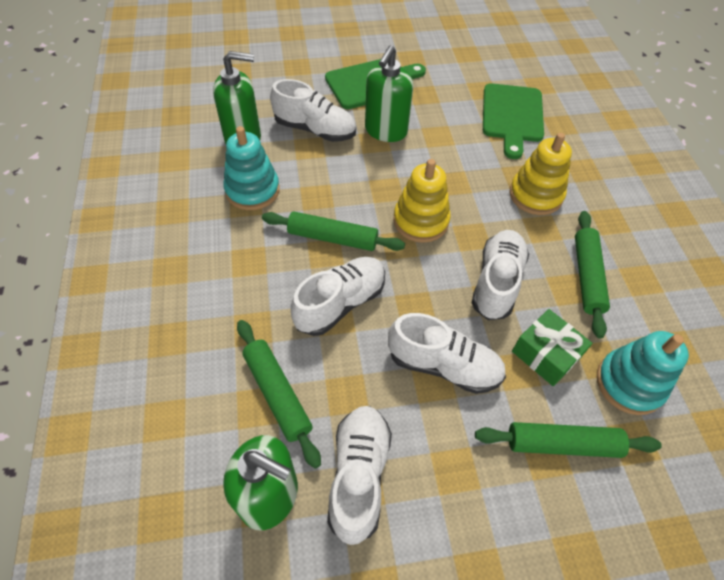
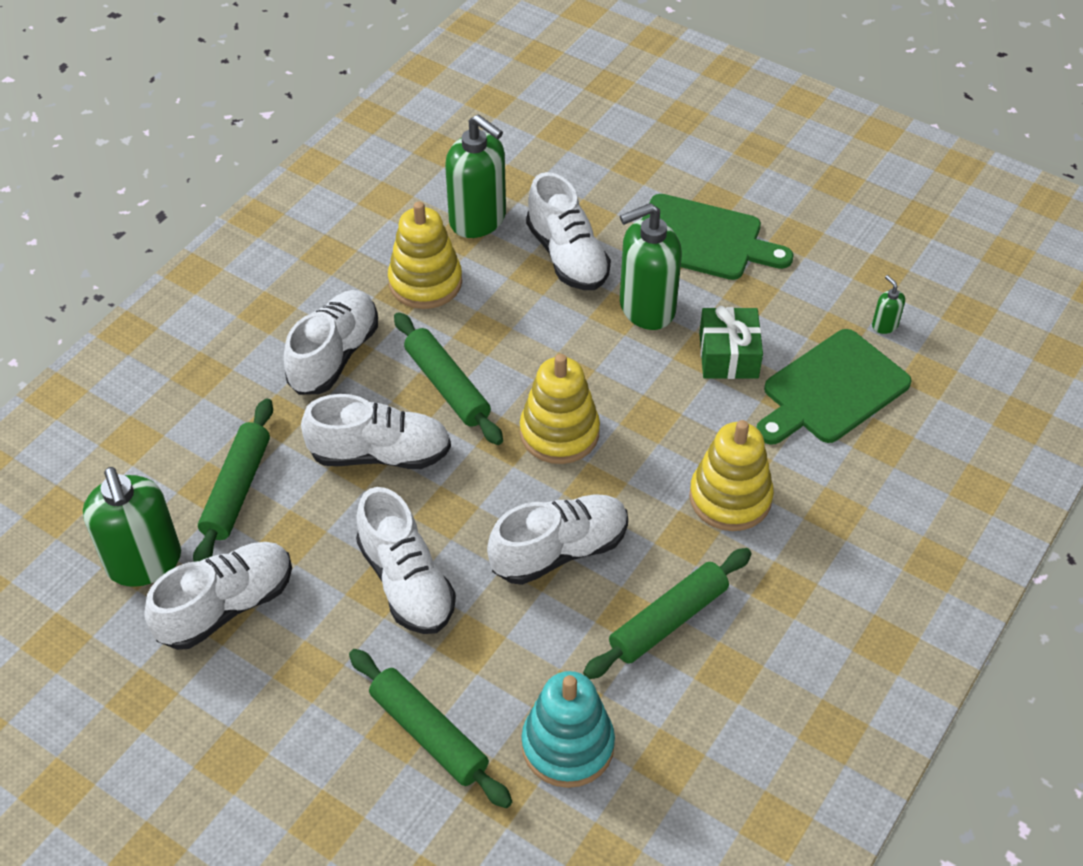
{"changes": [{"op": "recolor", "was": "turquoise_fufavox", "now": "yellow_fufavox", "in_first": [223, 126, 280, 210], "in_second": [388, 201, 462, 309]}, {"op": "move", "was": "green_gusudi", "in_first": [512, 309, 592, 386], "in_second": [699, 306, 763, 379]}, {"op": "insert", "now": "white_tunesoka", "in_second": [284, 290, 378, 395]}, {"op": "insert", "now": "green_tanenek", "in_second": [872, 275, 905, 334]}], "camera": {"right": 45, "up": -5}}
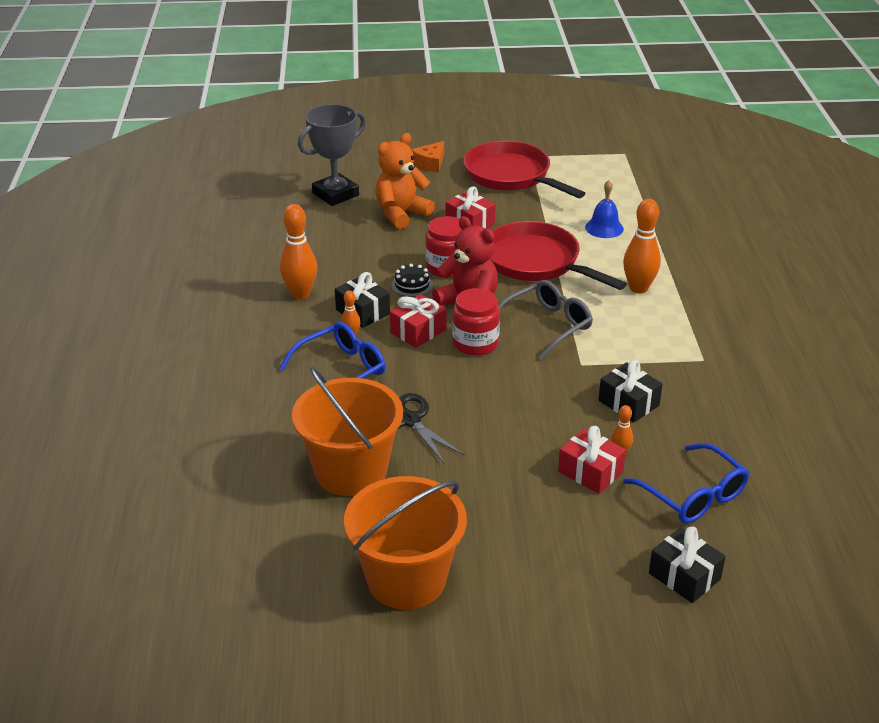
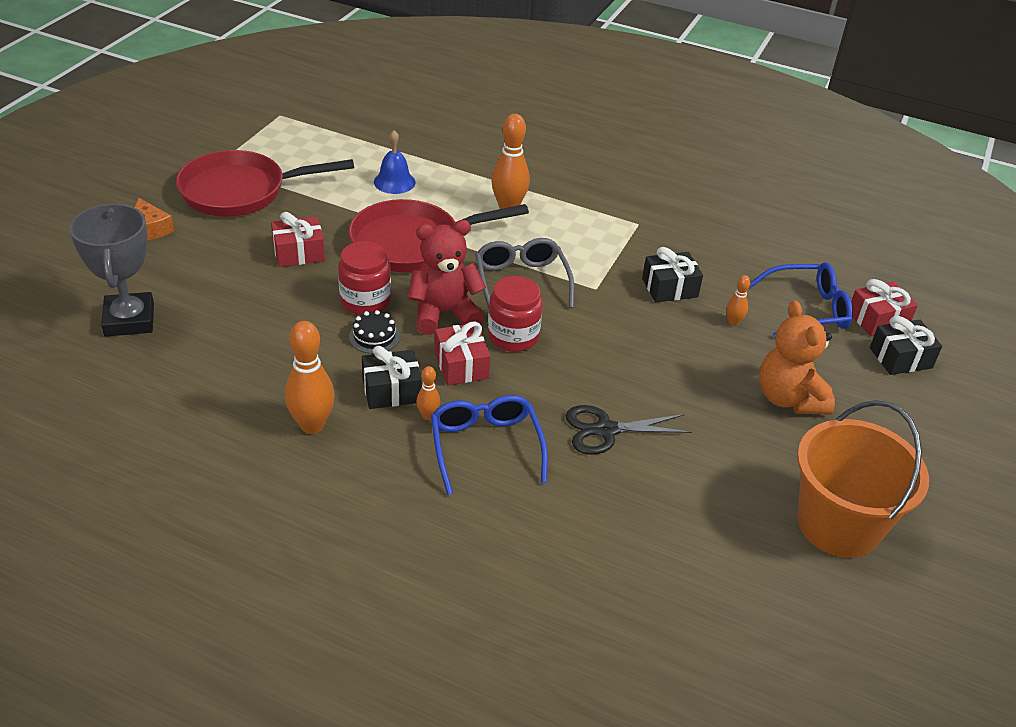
{"changes": [{"op": "delete", "was": "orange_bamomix", "in_first": [292, 367, 403, 496]}, {"op": "move", "was": "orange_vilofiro", "in_first": [375, 133, 435, 229], "in_second": [759, 301, 835, 415]}, {"op": "move", "was": "red_gusudi", "in_first": [558, 426, 626, 494], "in_second": [851, 279, 918, 336]}], "camera": {"right": -65, "up": 5}}
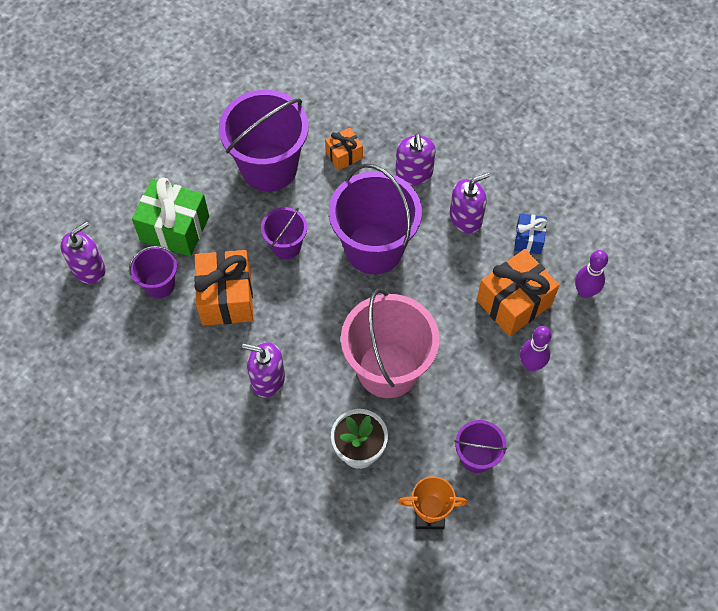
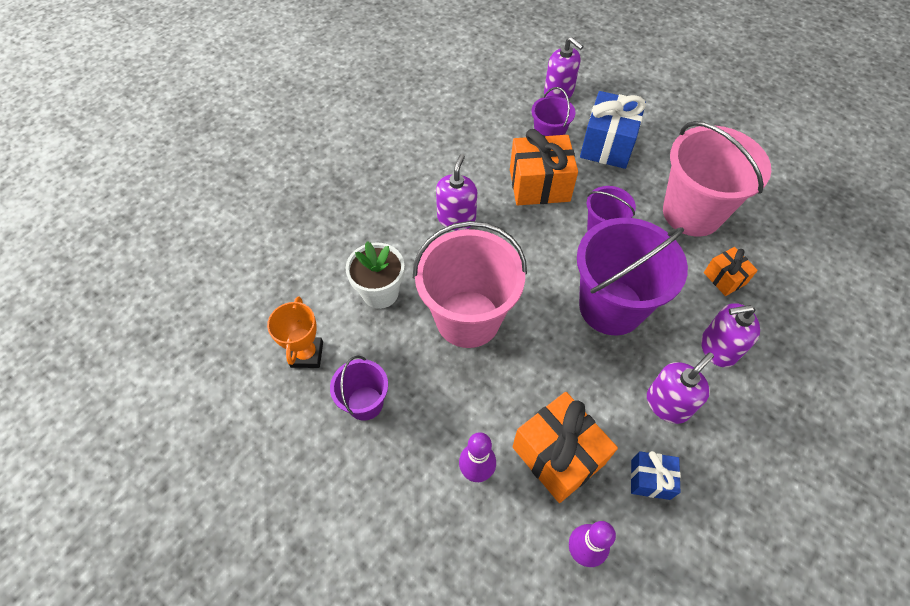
{"changes": [{"op": "recolor", "was": "green_gusudi", "now": "blue_gusudi", "in_first": [132, 177, 209, 257], "in_second": [580, 91, 646, 169]}, {"op": "recolor", "was": "purple_bamomix", "now": "pink_bamomix", "in_first": [219, 90, 309, 192], "in_second": [663, 121, 771, 237]}, {"op": "rotate", "was": "purple_tanenek", "in_first": [449, 172, 490, 233], "in_second": [647, 352, 714, 424], "clockwise": -105}], "camera": {"right": 90, "up": -5}}
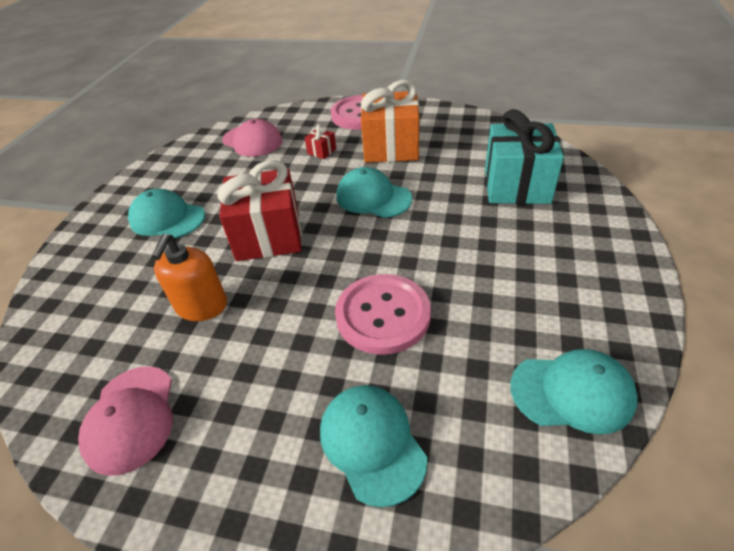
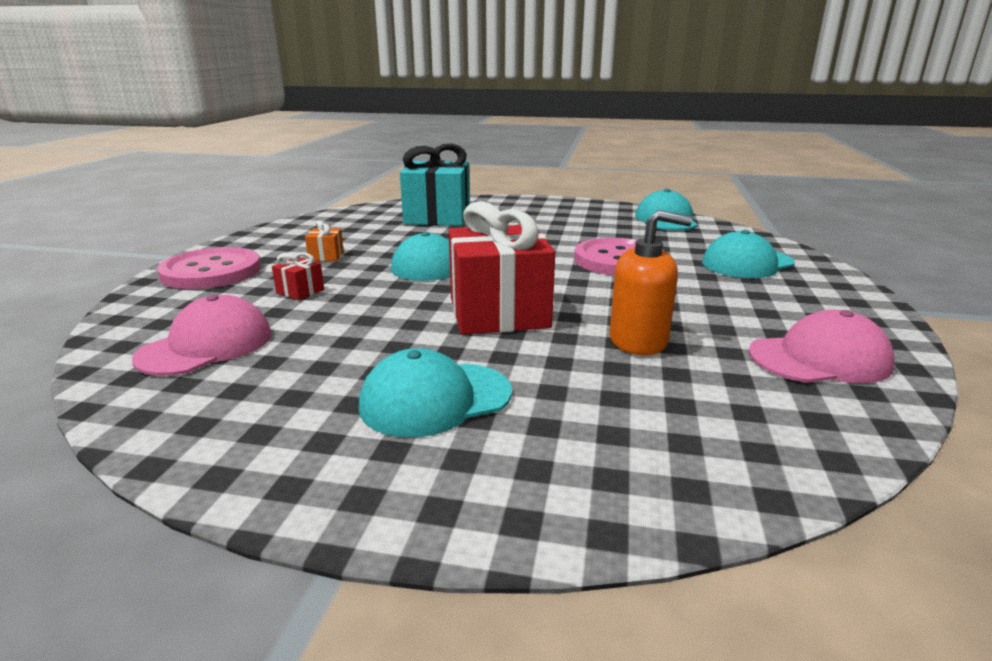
{"changes": [{"op": "rotate", "was": "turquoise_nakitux", "in_first": [128, 189, 205, 238], "in_second": [359, 348, 512, 437], "clockwise": 45}, {"op": "resize", "was": "orange_gusudi", "in_first": [361, 80, 419, 163], "in_second": [305, 220, 344, 261], "ratio": 0.41}], "camera": {"right": -95, "up": -20}}
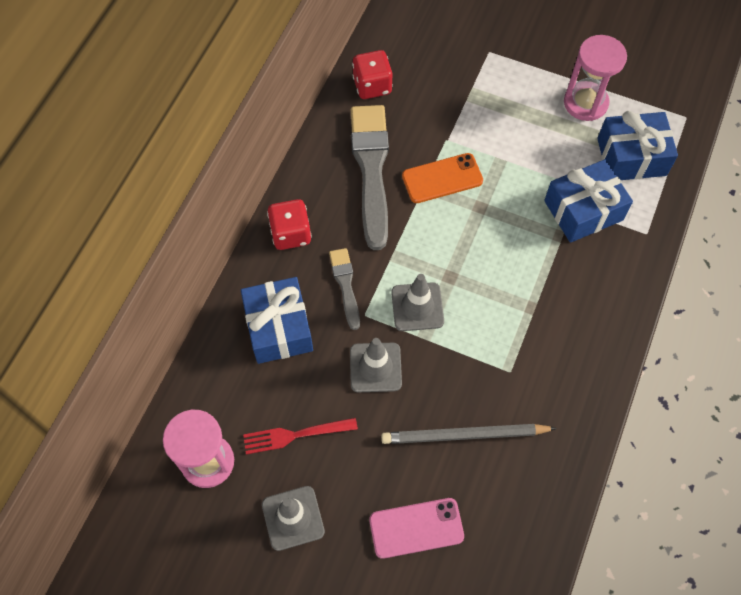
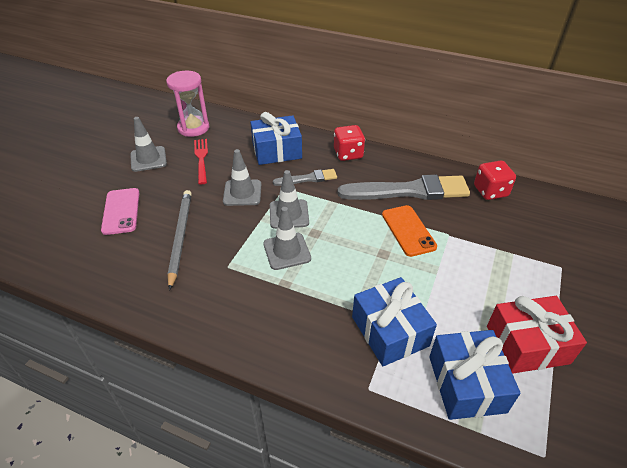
{"changes": [{"op": "replace", "was": "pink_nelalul", "now": "red_gusudi", "in_first": [564, 35, 627, 121], "in_second": [487, 296, 587, 374]}, {"op": "insert", "now": "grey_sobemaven", "in_second": [263, 207, 311, 270]}], "camera": {"right": 90, "up": -20}}
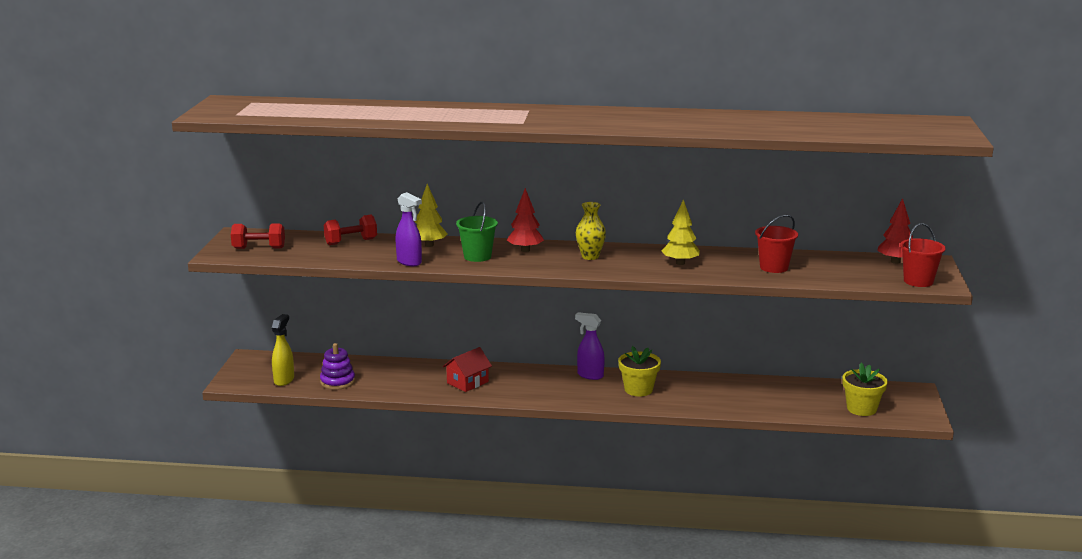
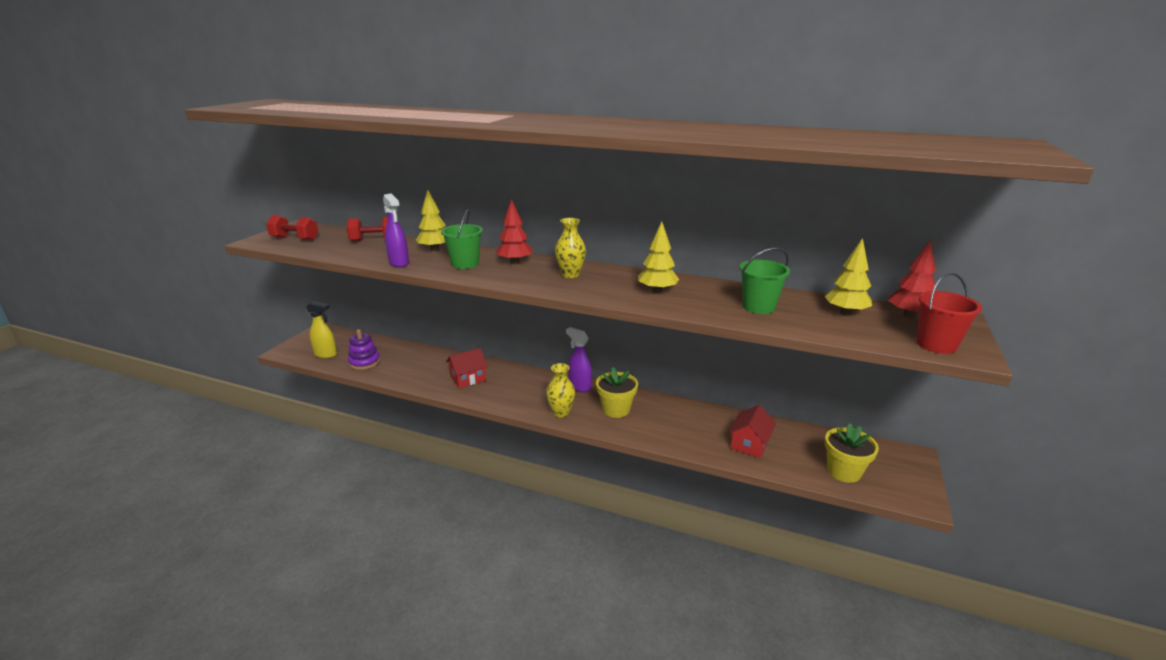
{"changes": [{"op": "rotate", "was": "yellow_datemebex", "in_first": [272, 314, 294, 386], "in_second": [306, 301, 337, 358], "clockwise": 75}, {"op": "recolor", "was": "red_bamomix", "now": "green_bamomix", "in_first": [755, 215, 798, 273], "in_second": [740, 247, 790, 314]}, {"op": "insert", "now": "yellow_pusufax", "in_second": [546, 363, 575, 418]}, {"op": "insert", "now": "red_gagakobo", "in_second": [728, 405, 776, 458]}, {"op": "insert", "now": "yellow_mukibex", "in_second": [824, 238, 872, 315]}], "camera": {"right": 15, "up": 5}}
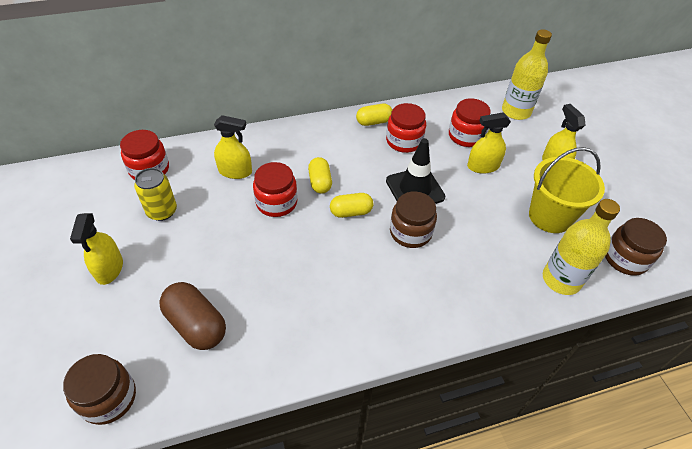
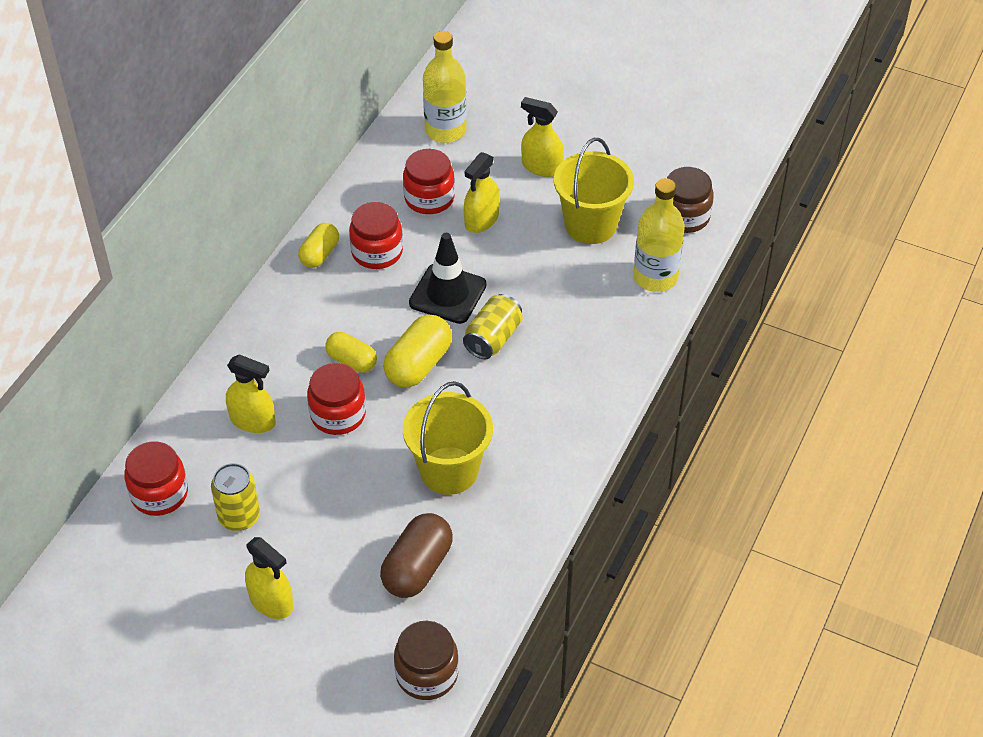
{"changes": [{"op": "rotate", "was": "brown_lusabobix", "in_first": [159, 282, 226, 350], "in_second": [380, 513, 453, 598], "clockwise": -60}, {"op": "rotate", "was": "yellow_datemebex", "in_first": [214, 115, 252, 179], "in_second": [226, 354, 276, 433], "clockwise": 60}, {"op": "resize", "was": "yellow_lusabobix", "in_first": [330, 193, 373, 218], "in_second": [383, 315, 452, 388], "ratio": 1.54}, {"op": "replace", "was": "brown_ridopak", "now": "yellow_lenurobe", "in_first": [390, 191, 437, 248], "in_second": [463, 294, 523, 359]}, {"op": "insert", "now": "yellow_bamomix", "in_second": [403, 381, 493, 495]}], "camera": {"right": -45, "up": 0}}
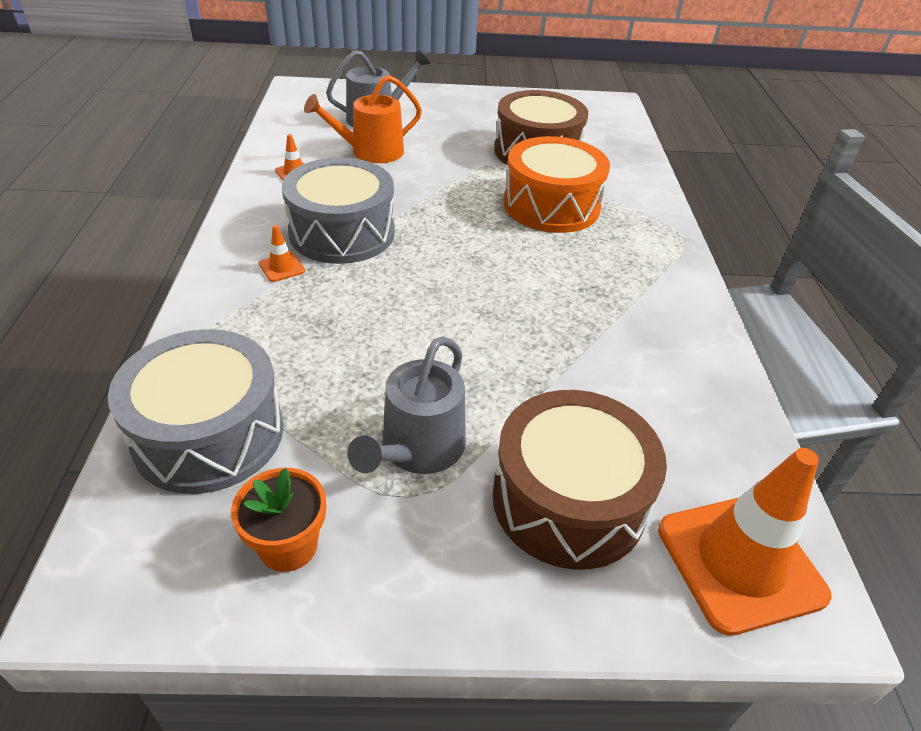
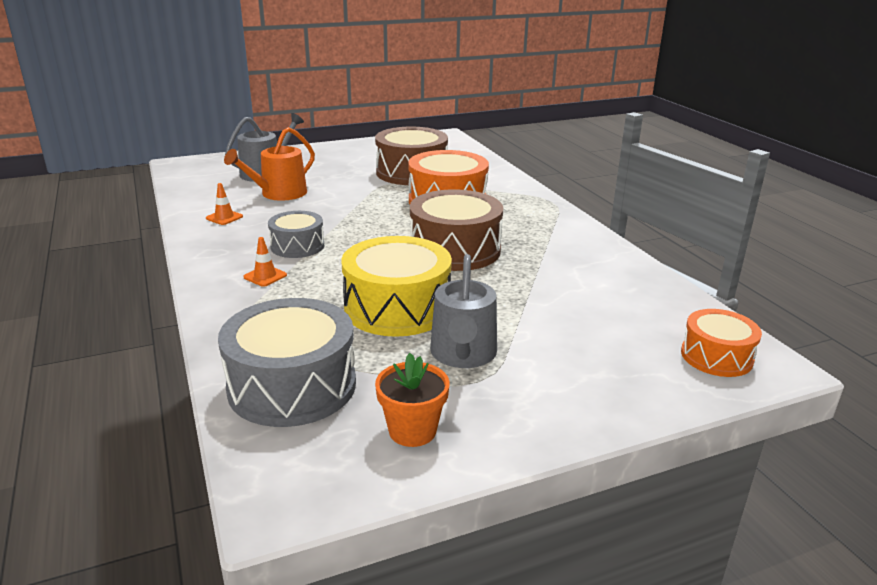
{"changes": [{"op": "resize", "was": "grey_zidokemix", "in_first": [282, 158, 395, 264], "in_second": [268, 211, 324, 258], "ratio": 0.59}, {"op": "move", "was": "brown_zidokemix", "in_first": [492, 390, 667, 570], "in_second": [410, 189, 503, 271]}, {"op": "replace", "was": "orange_sobemaven", "now": "orange_zidokemix", "in_first": [658, 448, 832, 636], "in_second": [681, 309, 762, 377]}, {"op": "insert", "now": "yellow_zidokemix", "in_second": [341, 236, 452, 337]}], "camera": {"right": -20, "up": -15}}
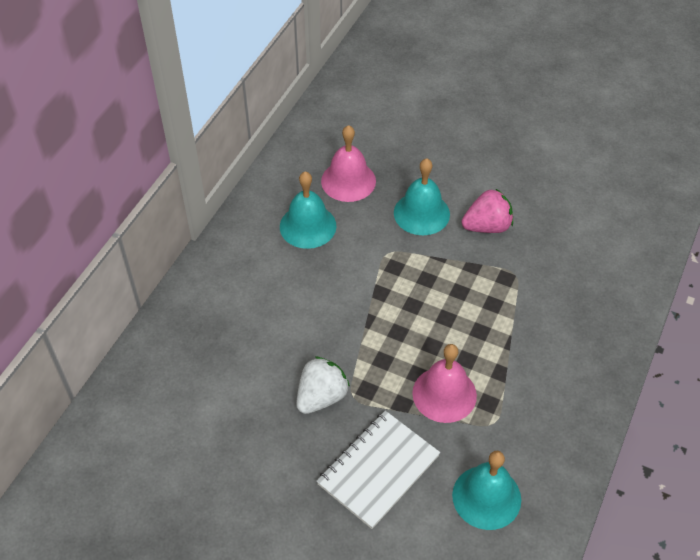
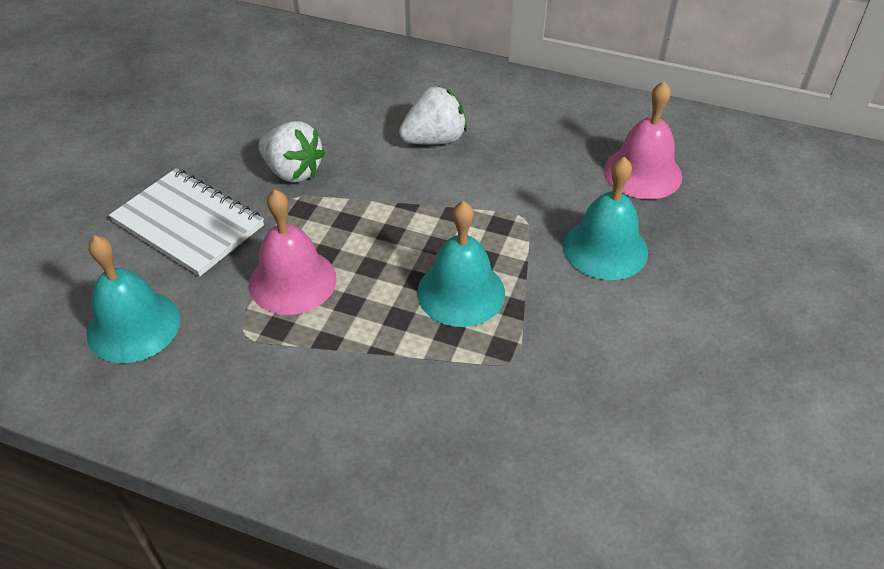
{"changes": [{"op": "move", "was": "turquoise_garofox", "in_first": [280, 172, 337, 249], "in_second": [417, 201, 505, 327]}, {"op": "delete", "was": "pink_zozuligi", "in_first": [462, 188, 513, 233]}, {"op": "insert", "now": "white_zozuligi", "in_second": [399, 87, 467, 145]}], "camera": {"right": 85, "up": -5}}
